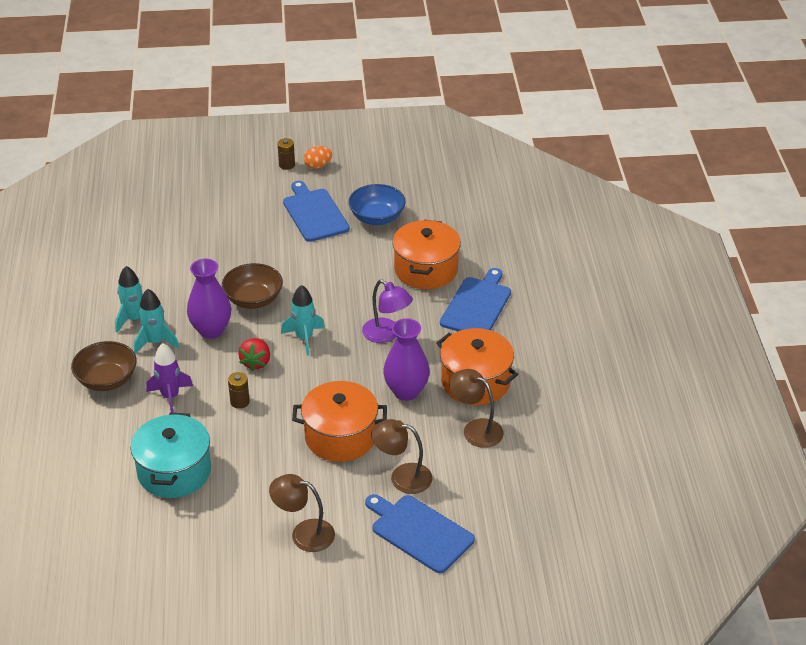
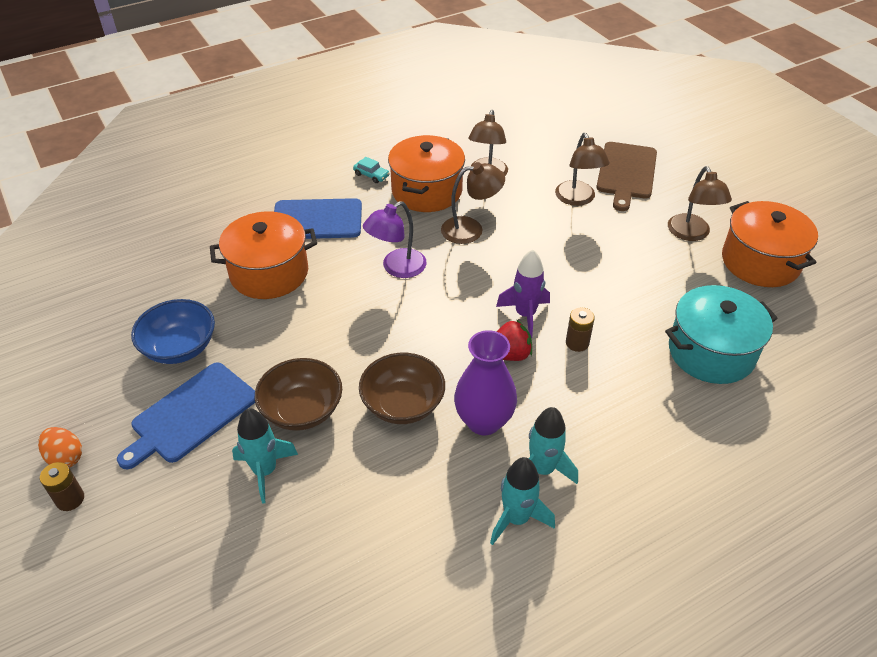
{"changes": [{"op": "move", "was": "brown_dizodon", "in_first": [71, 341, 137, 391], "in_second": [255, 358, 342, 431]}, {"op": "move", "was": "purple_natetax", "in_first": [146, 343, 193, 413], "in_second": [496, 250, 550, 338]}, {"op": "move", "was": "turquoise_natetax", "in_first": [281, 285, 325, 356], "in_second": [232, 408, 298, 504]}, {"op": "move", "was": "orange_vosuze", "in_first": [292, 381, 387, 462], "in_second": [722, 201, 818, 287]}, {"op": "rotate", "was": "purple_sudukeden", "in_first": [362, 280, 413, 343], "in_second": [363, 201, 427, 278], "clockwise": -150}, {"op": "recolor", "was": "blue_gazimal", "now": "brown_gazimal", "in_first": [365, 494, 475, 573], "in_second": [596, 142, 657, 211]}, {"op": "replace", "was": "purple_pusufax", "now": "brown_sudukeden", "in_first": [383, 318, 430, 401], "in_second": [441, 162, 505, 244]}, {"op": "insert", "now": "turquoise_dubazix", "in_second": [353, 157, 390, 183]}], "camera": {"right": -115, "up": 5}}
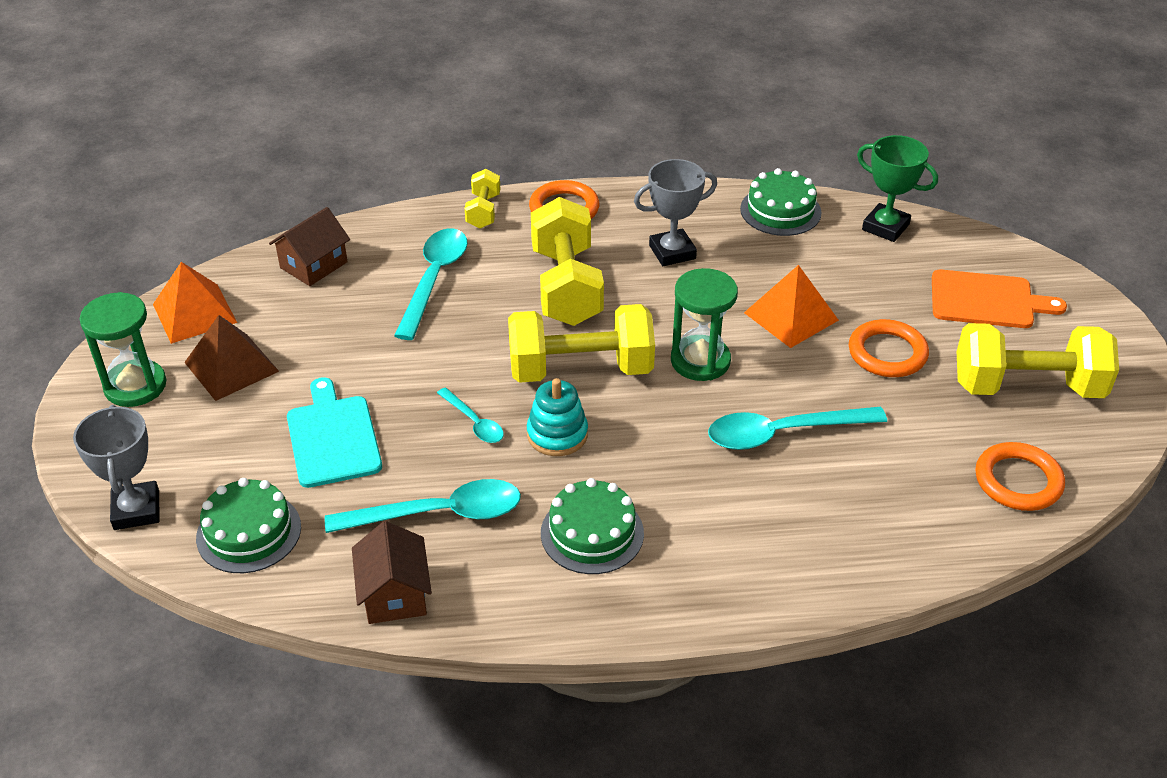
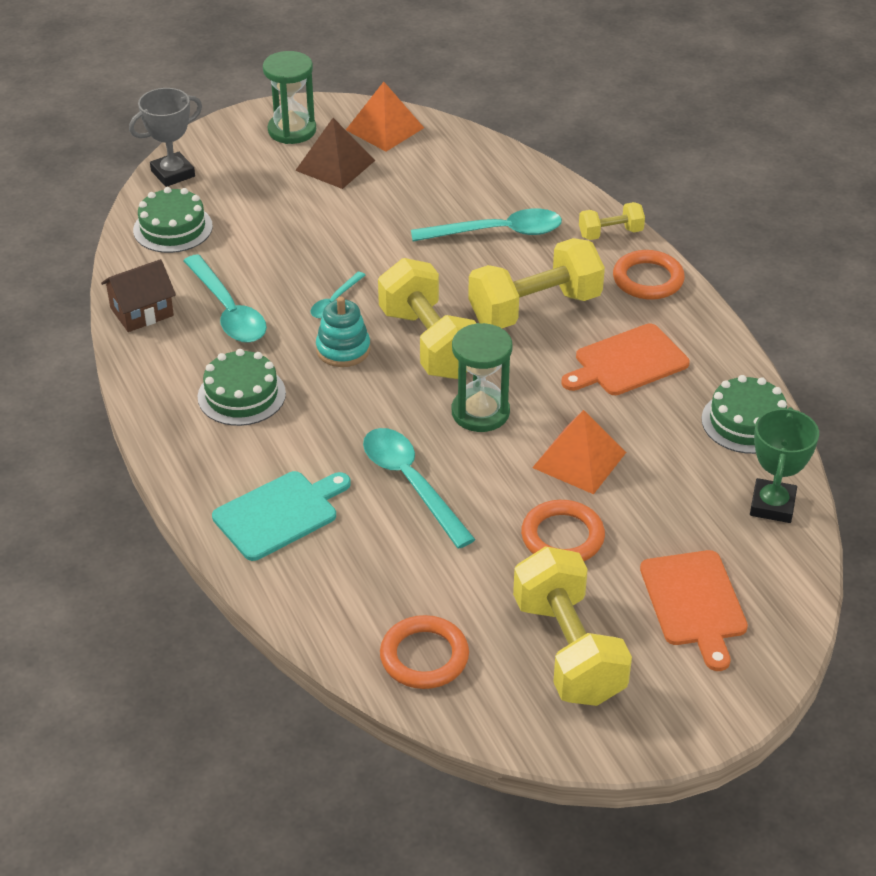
{"changes": [{"op": "delete", "was": "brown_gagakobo", "in_first": [269, 207, 350, 286]}, {"op": "move", "was": "turquoise_gazimal", "in_first": [287, 377, 382, 488], "in_second": [212, 471, 351, 561]}, {"op": "replace", "was": "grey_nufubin", "now": "orange_gazimal", "in_first": [634, 159, 717, 266], "in_second": [561, 323, 690, 395]}], "camera": {"right": 70, "up": 0}}
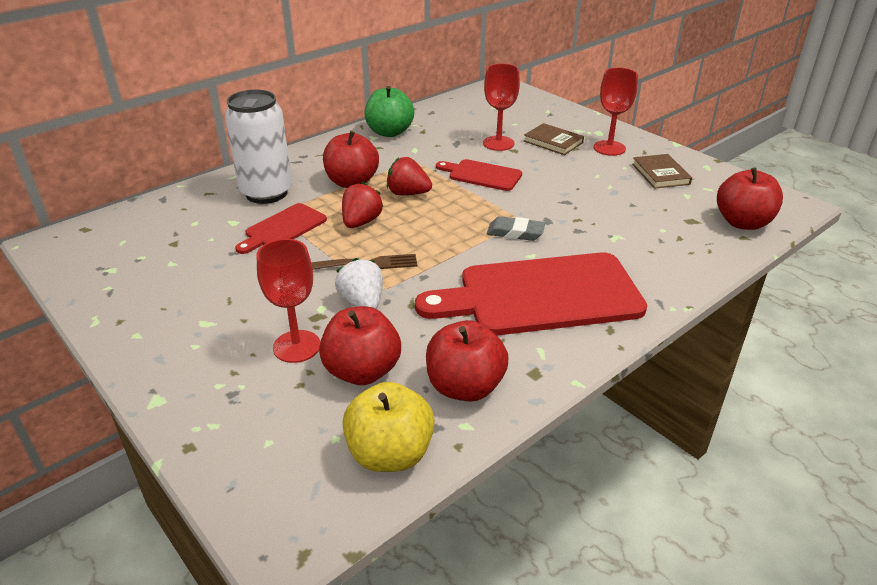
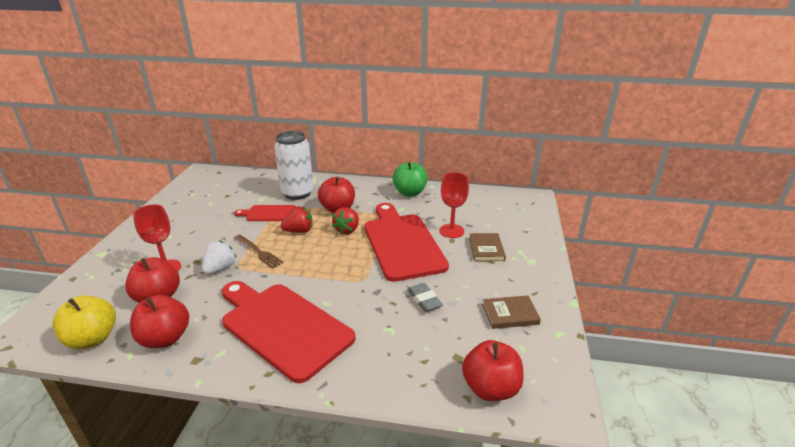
{"changes": [{"op": "rotate", "was": "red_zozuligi", "in_first": [387, 157, 432, 195], "in_second": [332, 207, 359, 235], "clockwise": -135}, {"op": "resize", "was": "red_gazimal", "in_first": [436, 159, 522, 191], "in_second": [364, 203, 449, 282], "ratio": 2.0}, {"op": "move", "was": "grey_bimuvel", "in_first": [487, 216, 545, 241], "in_second": [407, 283, 443, 312]}, {"op": "delete", "was": "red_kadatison", "in_first": [593, 68, 638, 156]}, {"op": "rotate", "was": "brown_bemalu", "in_first": [632, 154, 692, 189], "in_second": [482, 295, 541, 329], "clockwise": 45}], "camera": {"right": 50, "up": -5}}
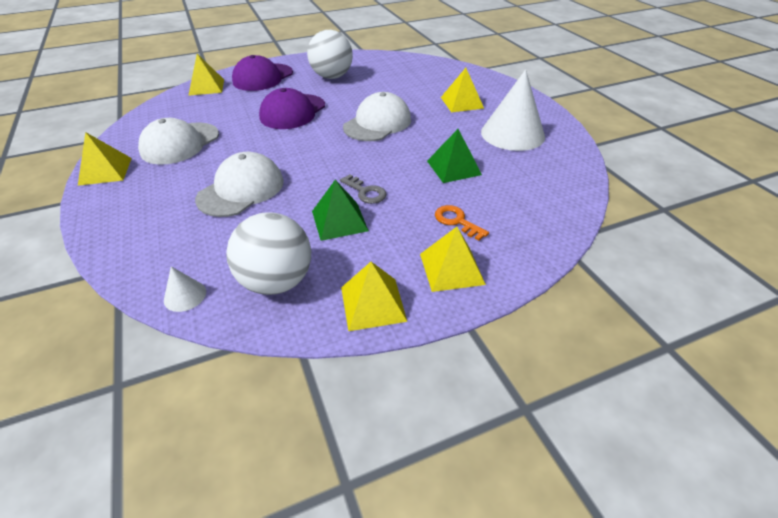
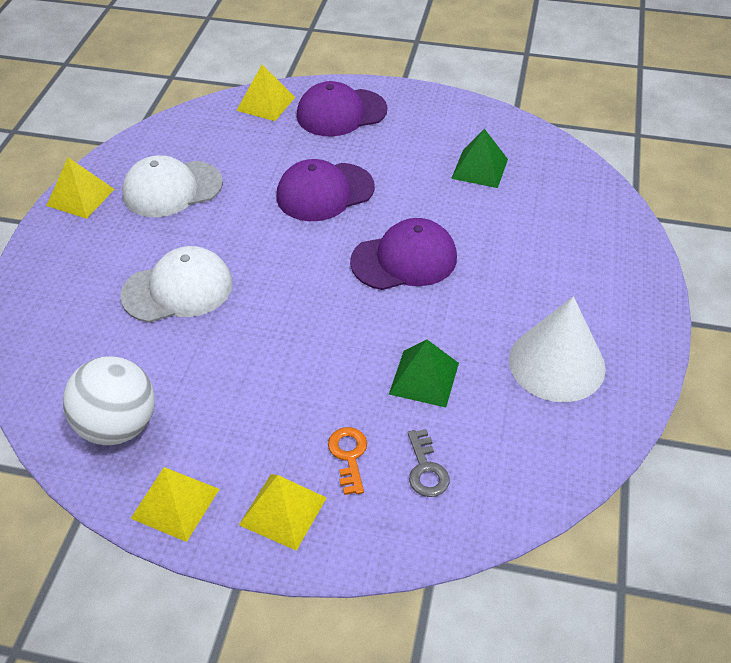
{"changes": [{"op": "delete", "was": "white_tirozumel", "in_first": [164, 267, 206, 312]}, {"op": "delete", "was": "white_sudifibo", "in_first": [307, 30, 353, 79]}, {"op": "move", "was": "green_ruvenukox", "in_first": [312, 180, 369, 241], "in_second": [451, 129, 508, 188]}, {"op": "move", "was": "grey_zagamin", "in_first": [340, 174, 387, 204], "in_second": [408, 429, 450, 497]}, {"op": "recolor", "was": "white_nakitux", "now": "purple_nakitux", "in_first": [343, 92, 411, 141], "in_second": [350, 218, 457, 290]}, {"op": "delete", "was": "yellow_ruvenukox", "in_first": [441, 68, 484, 112]}], "camera": {"right": 35, "up": 5}}
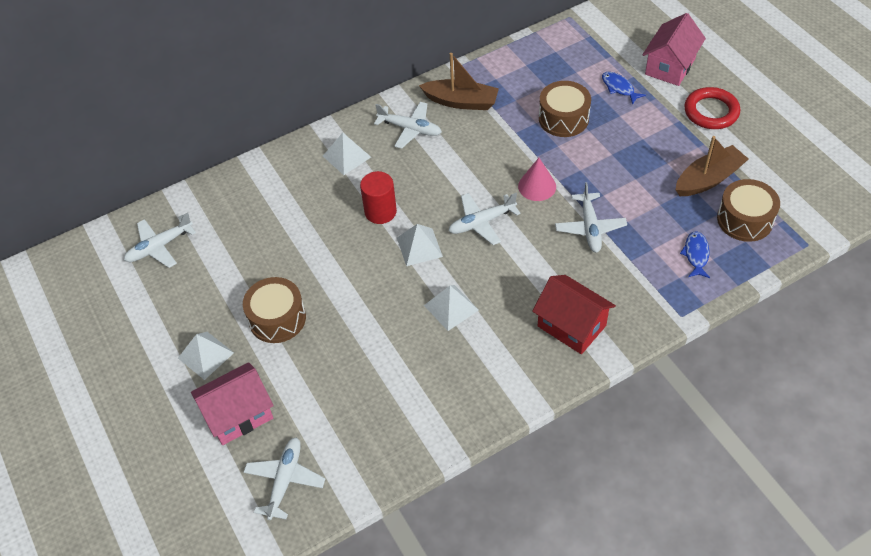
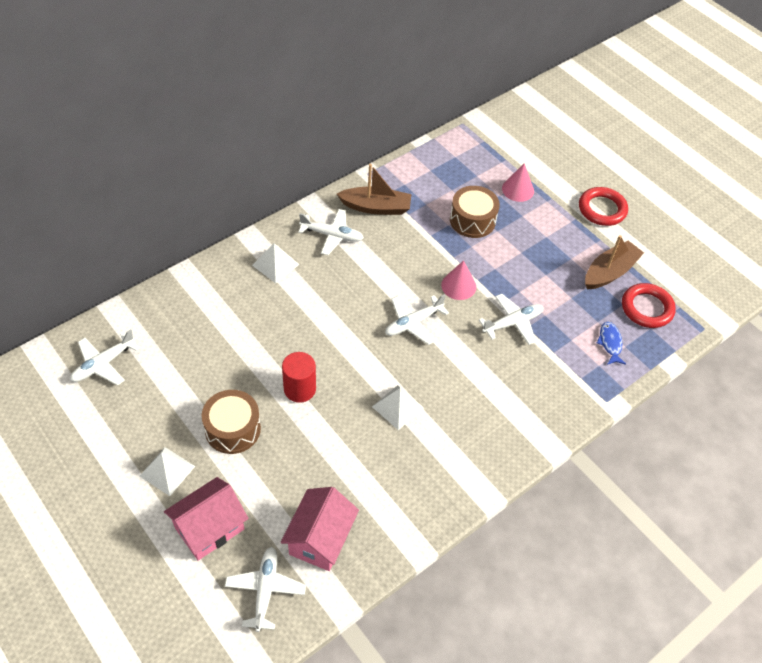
{"changes": [{"op": "move", "was": "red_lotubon", "in_first": [360, 171, 397, 224], "in_second": [282, 352, 316, 403]}, {"op": "delete", "was": "white_ruvenukox", "in_first": [397, 224, 443, 266]}, {"op": "delete", "was": "red_gagakobo", "in_first": [532, 275, 616, 354]}, {"op": "rotate", "was": "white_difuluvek", "in_first": [555, 182, 627, 253], "in_second": [479, 294, 543, 345], "clockwise": -105}, {"op": "replace", "was": "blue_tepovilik", "now": "pink_tirozumel", "in_first": [602, 72, 646, 105], "in_second": [502, 163, 534, 202]}, {"op": "move", "was": "pink_gagakobo", "in_first": [642, 13, 706, 86], "in_second": [281, 487, 359, 571]}, {"op": "replace", "was": "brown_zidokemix", "now": "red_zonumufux", "in_first": [717, 179, 780, 242], "in_second": [622, 283, 676, 328]}], "camera": {"right": -15, "up": 0}}
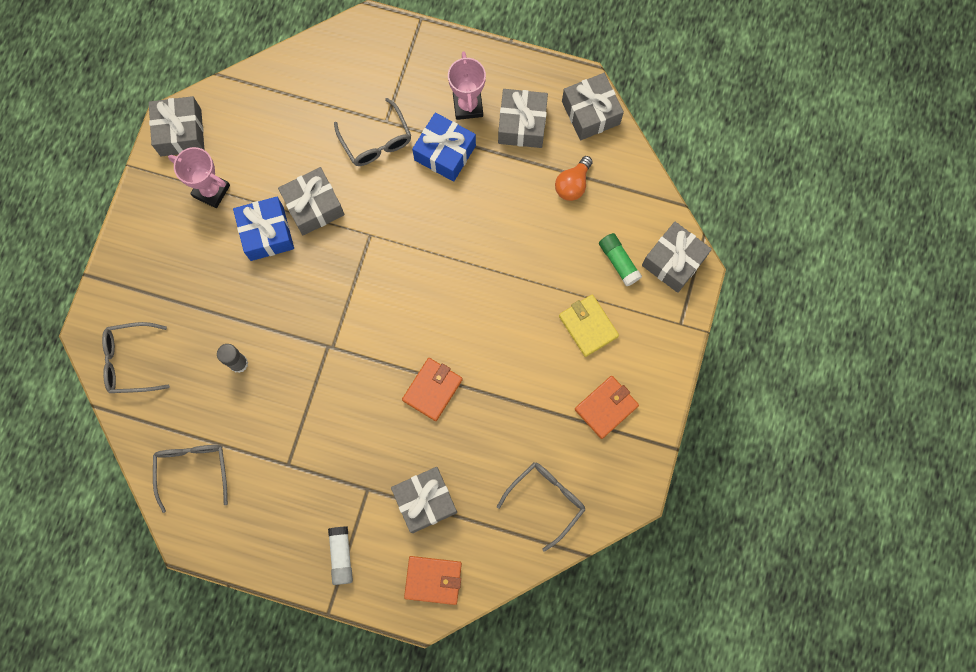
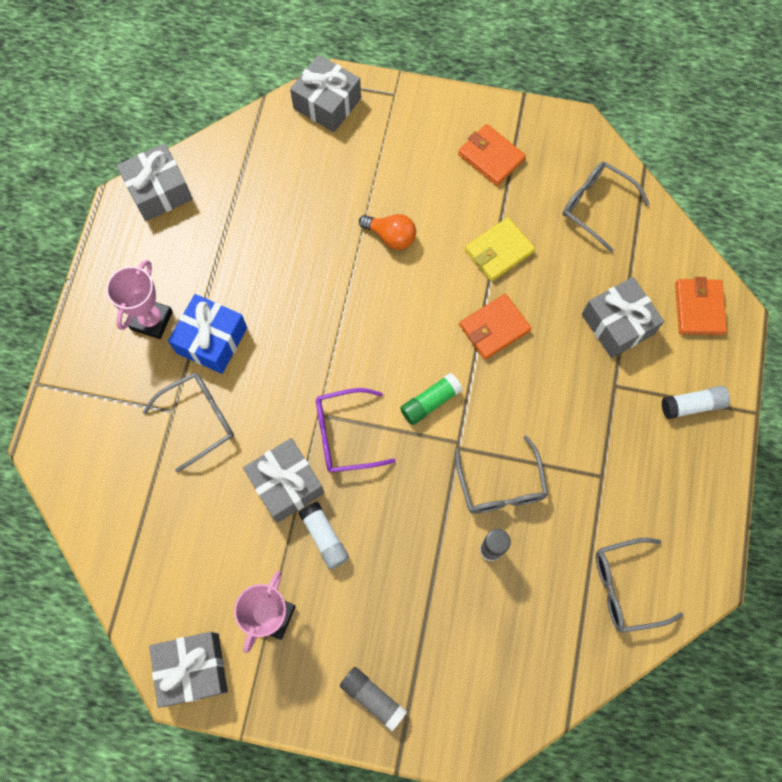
{"changes": [{"op": "move", "was": "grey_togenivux", "in_first": [102, 322, 170, 393], "in_second": [455, 435, 548, 514]}, {"op": "replace", "was": "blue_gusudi", "now": "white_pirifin", "in_first": [233, 197, 294, 261], "in_second": [298, 502, 349, 569]}, {"op": "rotate", "was": "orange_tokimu", "in_first": [402, 358, 463, 421], "in_second": [459, 294, 531, 360], "clockwise": -60}, {"op": "rotate", "was": "pink_nufubin", "in_first": [448, 51, 486, 120], "in_second": [106, 260, 173, 339], "clockwise": -60}, {"op": "delete", "was": "grey_gusudi", "in_first": [498, 89, 548, 148]}, {"op": "move", "was": "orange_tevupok", "in_first": [555, 156, 593, 201], "in_second": [359, 214, 416, 250]}, {"op": "move", "was": "yellow_tokimu", "in_first": [559, 295, 619, 357], "in_second": [465, 217, 535, 281]}, {"op": "move", "was": "green_pirifin", "in_first": [599, 233, 642, 287], "in_second": [400, 373, 463, 425]}, {"op": "insert", "now": "purple_togenivux", "in_second": [316, 388, 395, 473]}, {"op": "insert", "now": "grey_pirifin", "in_second": [340, 667, 407, 731]}], "camera": {"right": -95, "up": -5}}
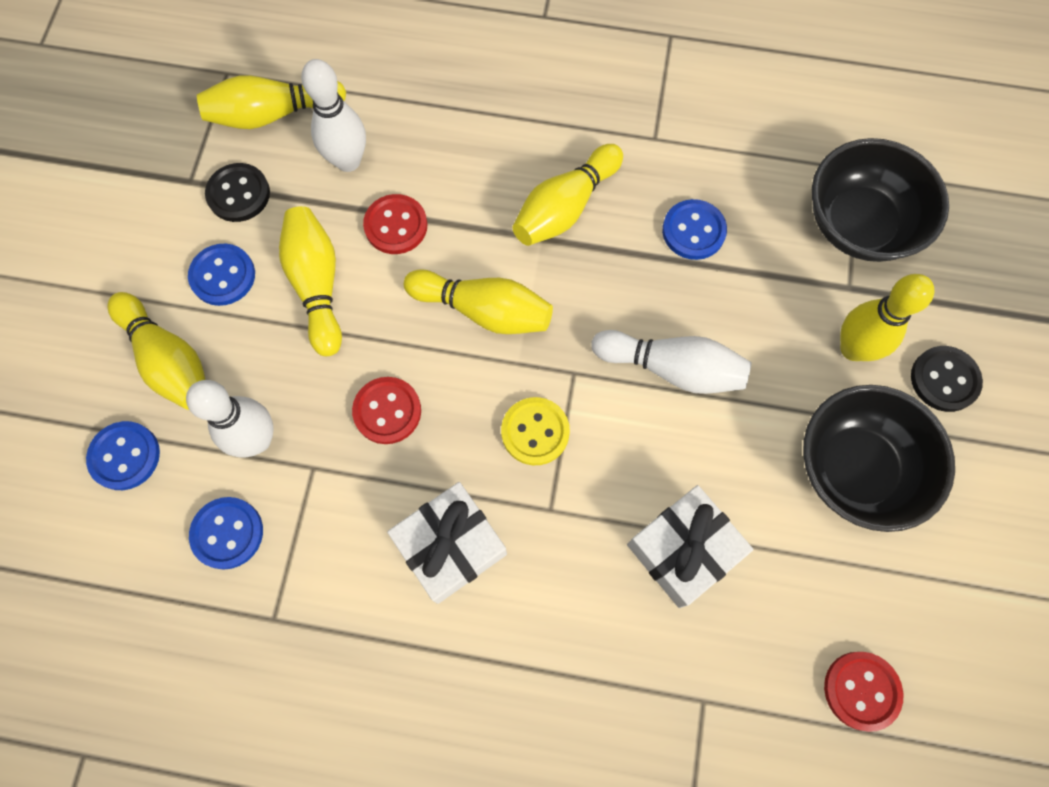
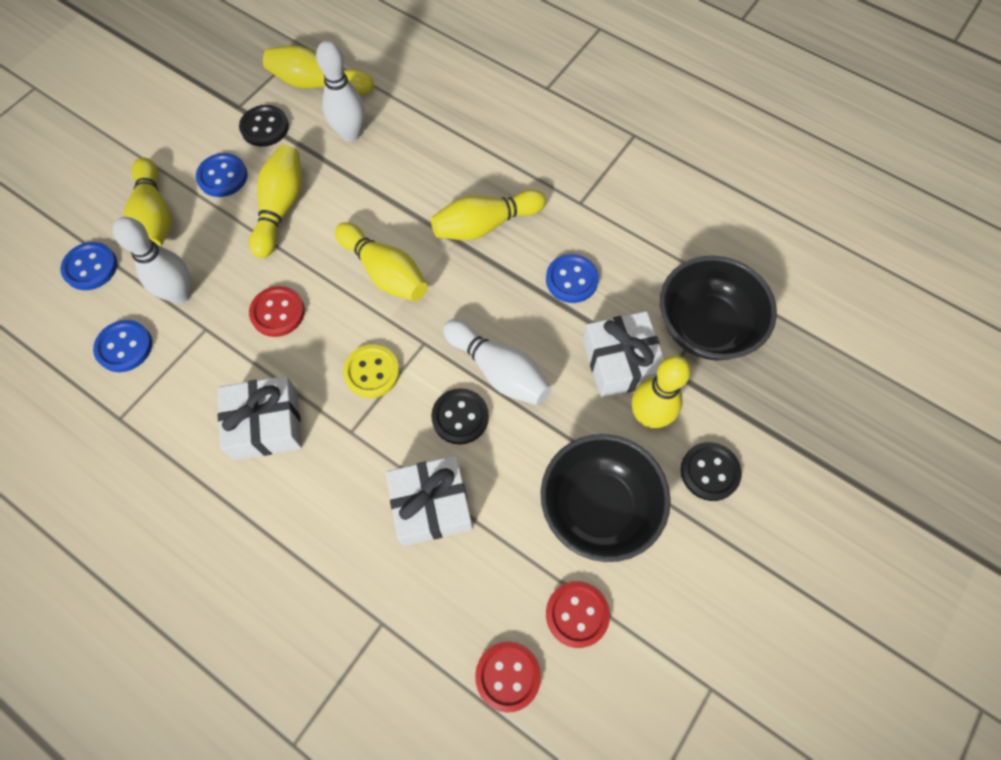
{"changes": [{"op": "move", "was": "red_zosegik", "in_first": [363, 194, 427, 254], "in_second": [546, 581, 610, 648]}, {"op": "insert", "now": "black_zosegik", "in_second": [431, 388, 489, 445]}, {"op": "insert", "now": "white_gusudi", "in_second": [583, 311, 664, 398]}], "camera": {"right": 25, "up": -5}}
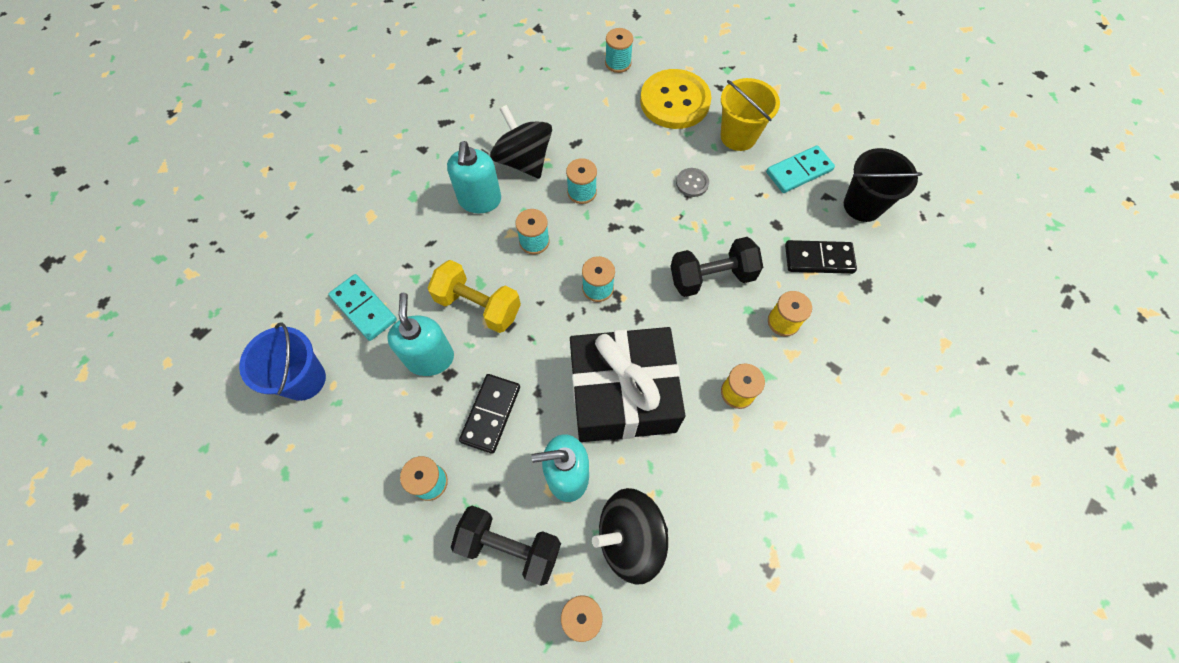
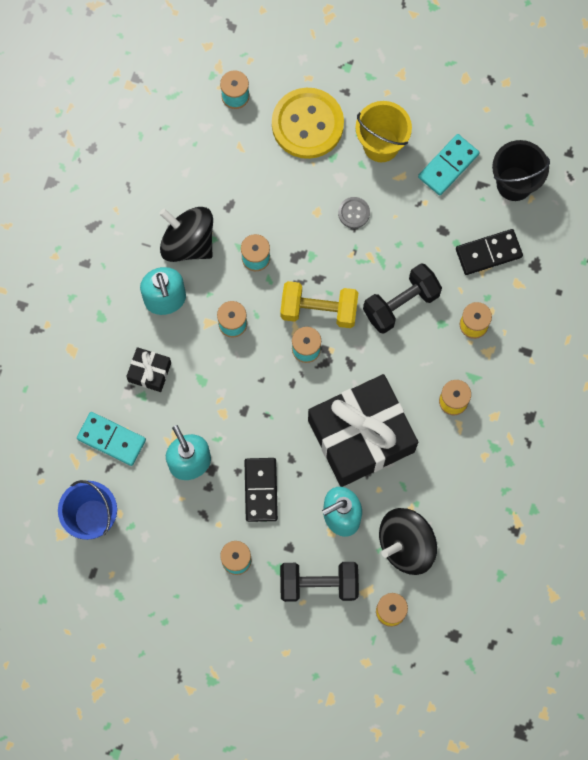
{"changes": [{"op": "move", "was": "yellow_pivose", "in_first": [428, 260, 521, 333], "in_second": [280, 281, 358, 328]}, {"op": "insert", "now": "black_gusudi", "in_second": [126, 347, 171, 392]}], "camera": {"right": -20, "up": 10}}
